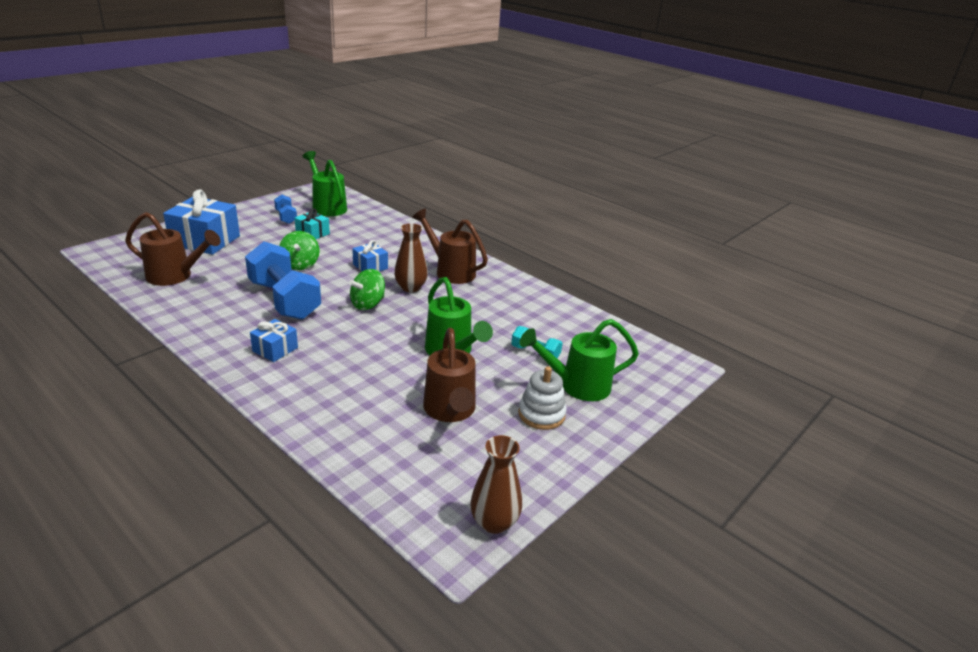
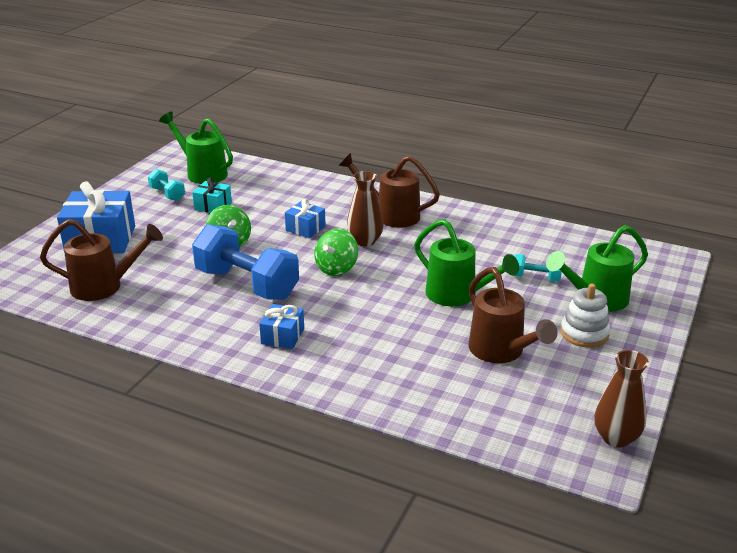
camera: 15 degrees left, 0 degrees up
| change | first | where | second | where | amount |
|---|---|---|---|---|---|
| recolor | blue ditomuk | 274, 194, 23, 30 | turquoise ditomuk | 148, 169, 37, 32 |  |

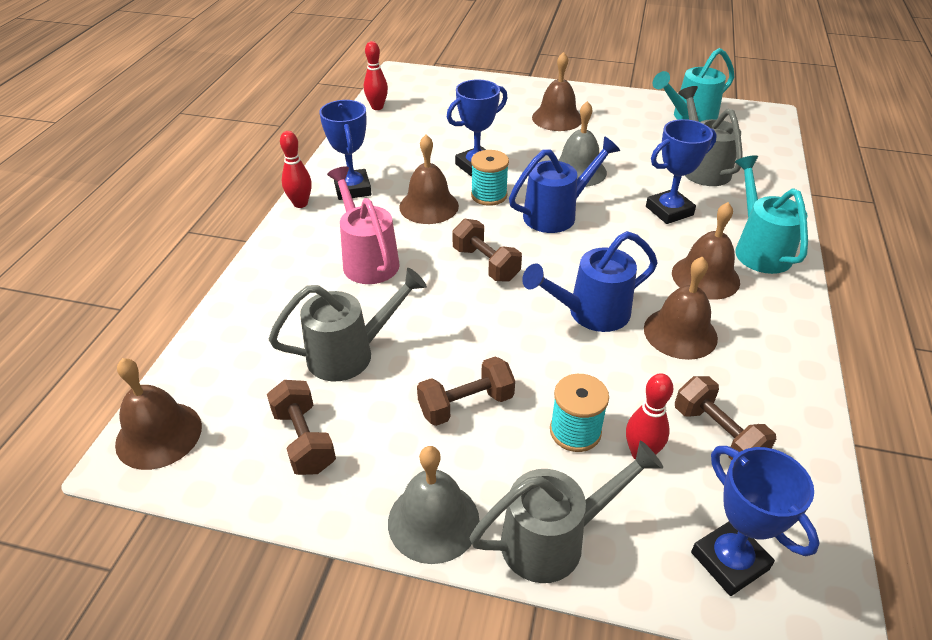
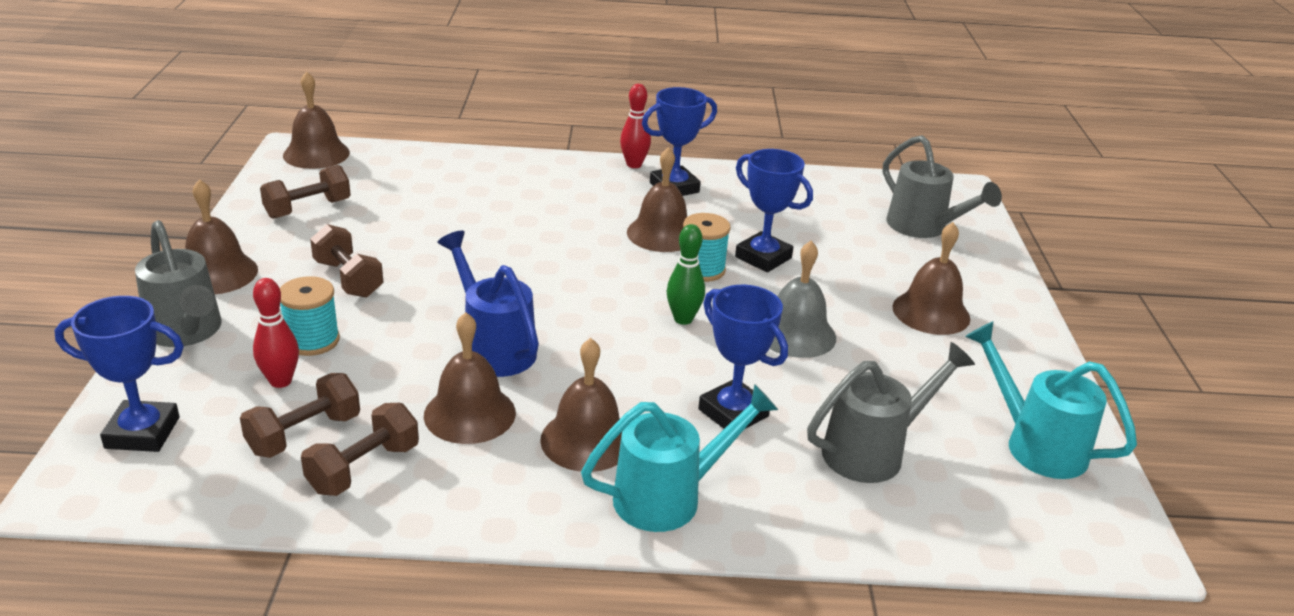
camera: 75 degrees right, 10 degrees down
| change | first | where | second | where | amount |
|---|---|---|---|---|---|
| rotate | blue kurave | 691, 446, 128, 150 |  | 54, 296, 130, 156 | 45 degrees clockwise |
| recolor | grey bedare | 388, 446, 92, 118 | brown bedare | 185, 179, 73, 115 |  |
| move | brown ditomuk | 452, 219, 70, 63 |  | 301, 403, 118, 93 |  |
| replace | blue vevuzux | 509, 136, 111, 97 | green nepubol | 666, 224, 39, 101 |  |
| move | grey vevuzux | 269, 268, 158, 113 |  | 883, 135, 119, 103 |  |
| delete | pink vevuzux | 327, 166, 73, 118 |  |  |  |
| delete | red nepubol | 364, 41, 24, 69 |  |  |  |

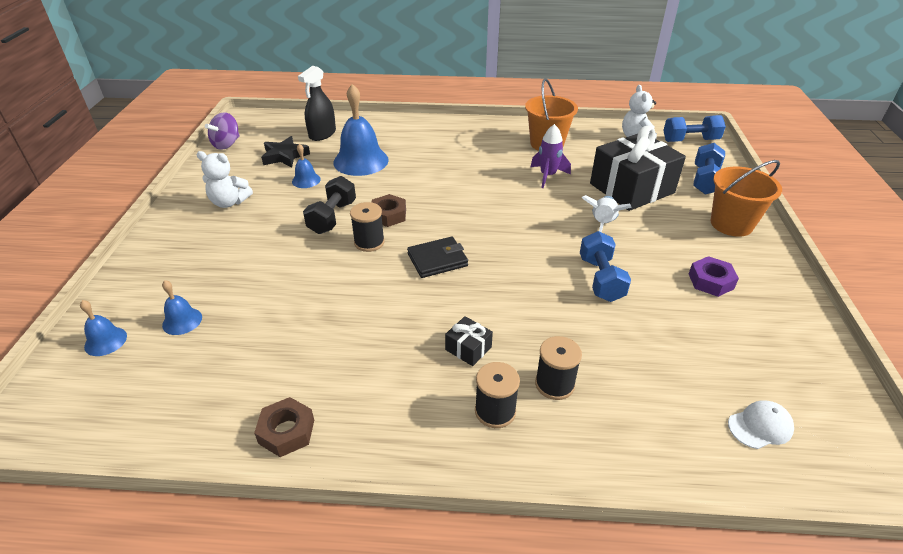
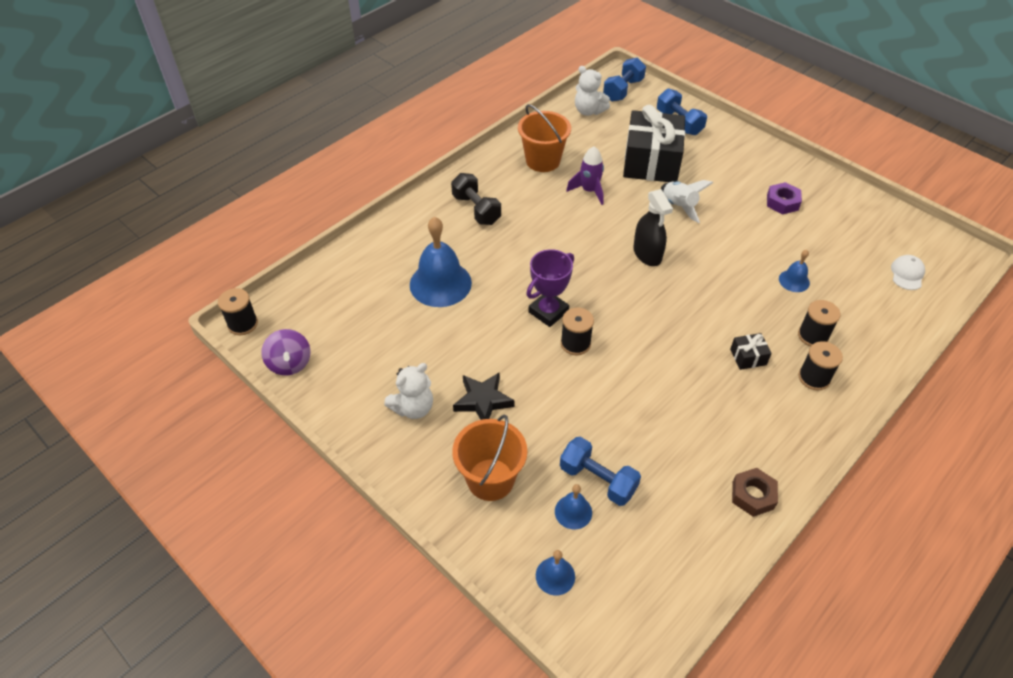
camera: 50 degrees left, 10 degrees up
| change | first | where | second | where | amount |
|---|---|---|---|---|---|
| insert |  |  | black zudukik | 218, 288, 40, 47 |  |
| move | black ditomuk | 303, 176, 53, 58 |  | 451, 173, 50, 52 |  |
| move | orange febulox | 710, 160, 72, 77 |  | 452, 414, 75, 87 |  |
| move | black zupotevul | 261, 136, 49, 32 |  | 453, 372, 61, 48 |  |
| replace | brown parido | 371, 194, 35, 33 | purple kurave | 526, 249, 48, 78 |  |
| move | blue ditomuk | 580, 231, 51, 71 |  | 560, 437, 81, 69 |  |
| move | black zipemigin | 298, 66, 38, 75 |  | 633, 189, 40, 77 |  |
| move | blue bedare | 292, 144, 29, 44 |  | 779, 250, 31, 42 |  |
| delete | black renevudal | 407, 237, 61, 41 |  |  |  |

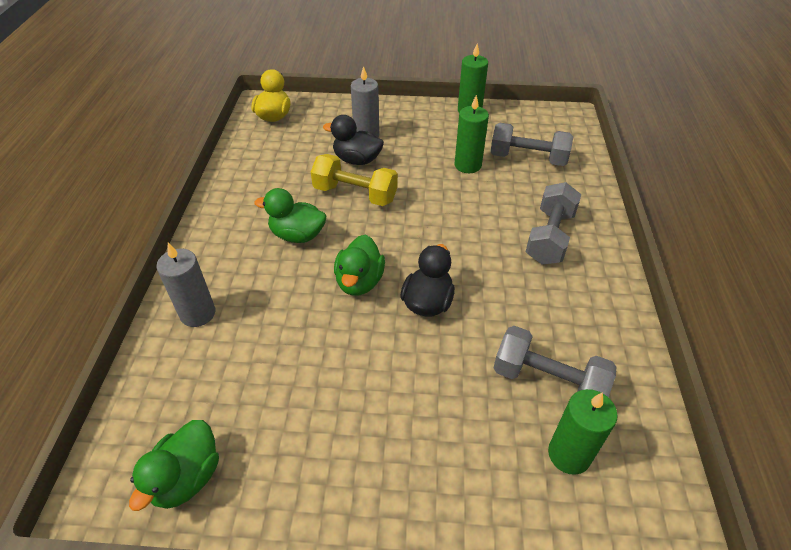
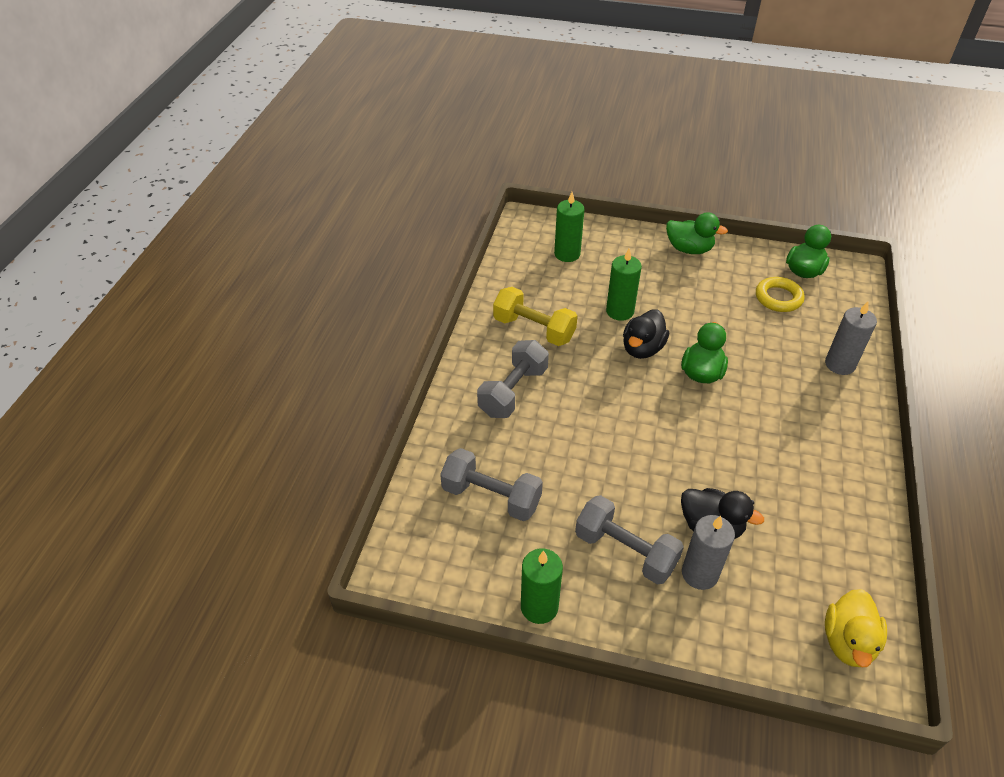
camera: 170 degrees left, 0 degrees up
| change | first | where | second | where | amount |
|---|---|---|---|---|---|
| move | yellow ditomuk | 311, 154, 87, 52 |  | 493, 287, 84, 59 |  |
| move | grey ditomuk | 494, 326, 122, 72 |  | 575, 495, 109, 90 |  |
| move | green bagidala | 454, 95, 35, 78 |  | 606, 248, 36, 73 |  |
| move | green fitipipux | 254, 188, 73, 55 |  | 666, 212, 62, 42 |  |
| insert |  |  | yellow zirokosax | 756, 277, 49, 35 |  |

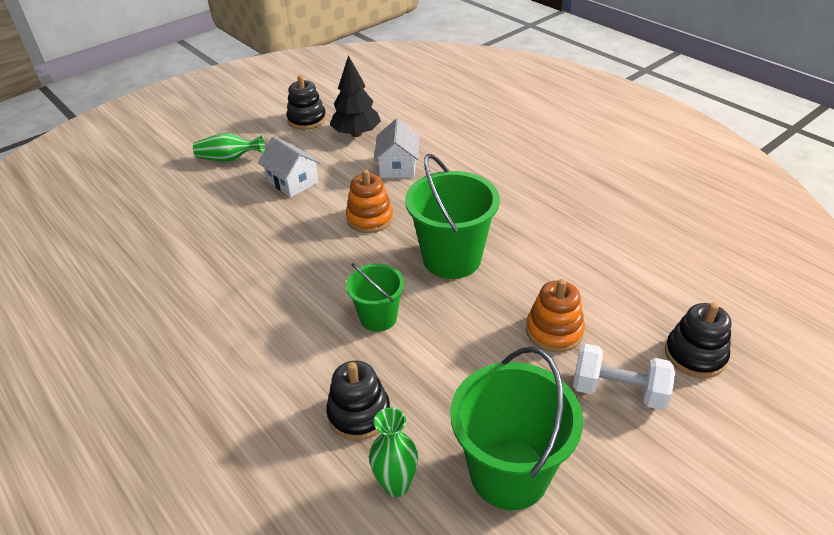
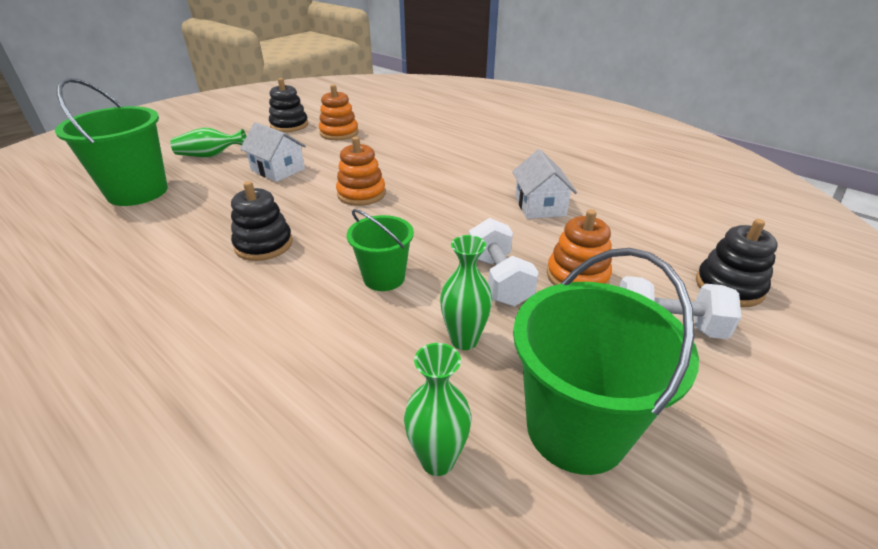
camera: 10 degrees left, 5 degrees down
| change | first | where | second | where | amount |
|---|---|---|---|---|---|
| move | green febulox | 405, 154, 95, 125 |  | 55, 78, 113, 128 |  |
| move | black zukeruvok | 326, 361, 64, 79 |  | 231, 181, 62, 80 |  |
| replace | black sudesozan | 330, 55, 51, 82 | orange zukeruvok | 319, 84, 40, 56 |  |
| insert |  |  | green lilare | 440, 235, 52, 115 |  |
| insert |  |  | white ditomuk | 469, 218, 70, 88 |  |
| move | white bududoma | 374, 118, 45, 60 |  | 512, 149, 65, 70 |  |

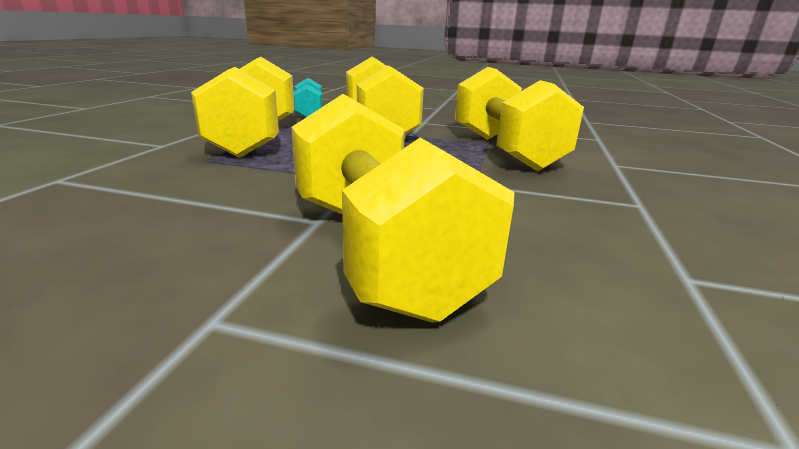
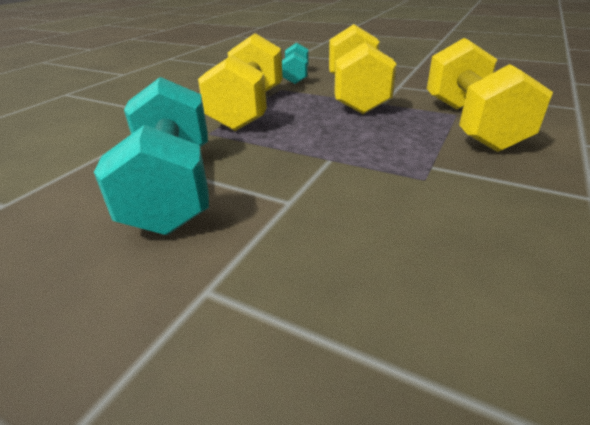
camera: 15 degrees right, 10 degrees up
| change | first | where | second | where | amount |
|---|---|---|---|---|---|
| insert |  |  | turquoise ditomuk | 94, 77, 115, 158 |  |
| delete | yellow ditomuk | 291, 94, 223, 229 |  |  |  |

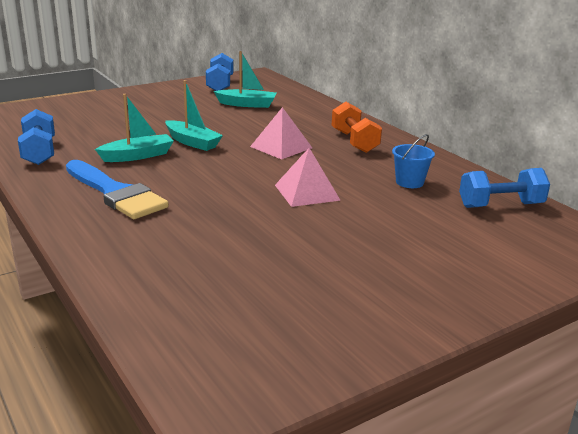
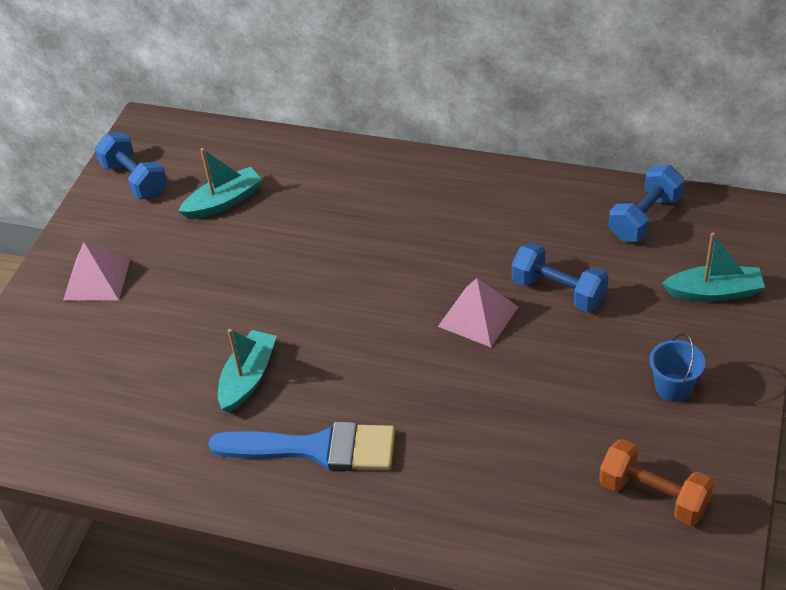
camera: 35 degrees left, 20 degrees up
| change | first | where | second | where | amount |
|---|---|---|---|---|---|
| move | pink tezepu | 250, 107, 62, 52 |  | 63, 242, 67, 59 |  |
| move | blue ditomuk | 18, 109, 37, 56 |  | 511, 242, 97, 70 |  |
| move | orange ditomuk | 332, 102, 50, 51 |  | 599, 439, 115, 87 |  |
| move | blue febulox | 392, 134, 43, 54 |  | 649, 333, 56, 69 |  |
| move | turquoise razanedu | 165, 80, 58, 71 |  | 662, 233, 103, 69 |  |

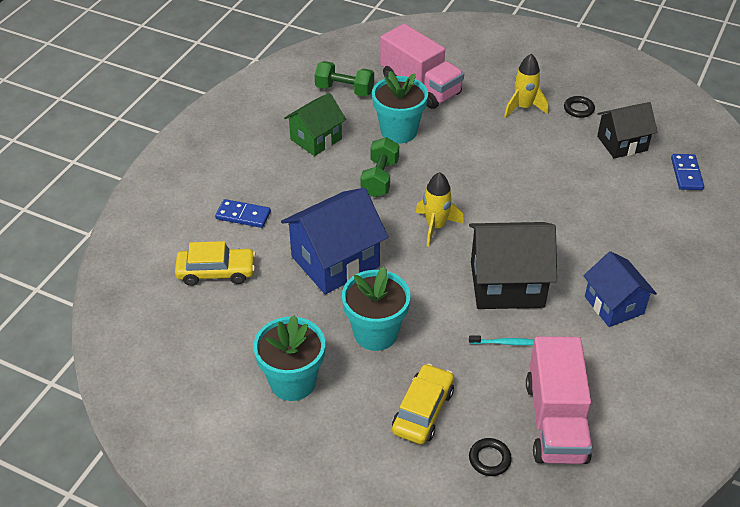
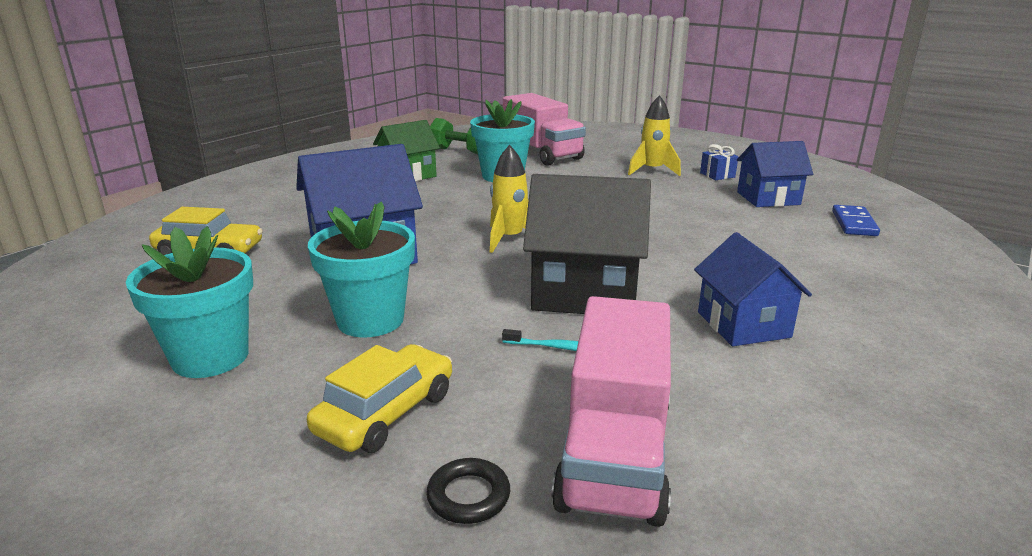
camera: 10 degrees right, 20 degrees down
| change | first | where | second | where | amount |
|---|---|---|---|---|---|
| replace | black zirokosax | 564, 96, 31, 22 | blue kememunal | 700, 144, 38, 36 |  |
| recolor | black bududoma | 597, 102, 61, 56 | blue bududoma | 737, 141, 76, 66 |  |
| delete | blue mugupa | 215, 199, 56, 29 |  |  |  |
| delete | green ditomuk | 361, 137, 38, 60 |  |  |  |

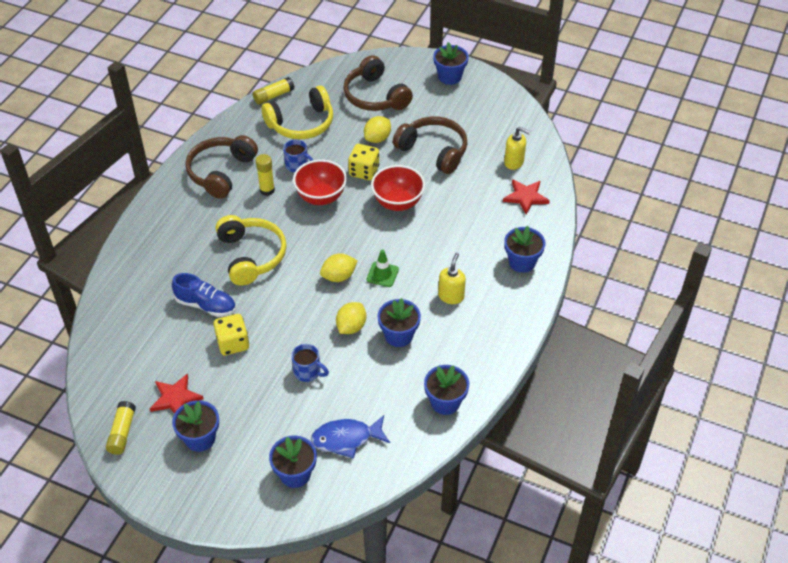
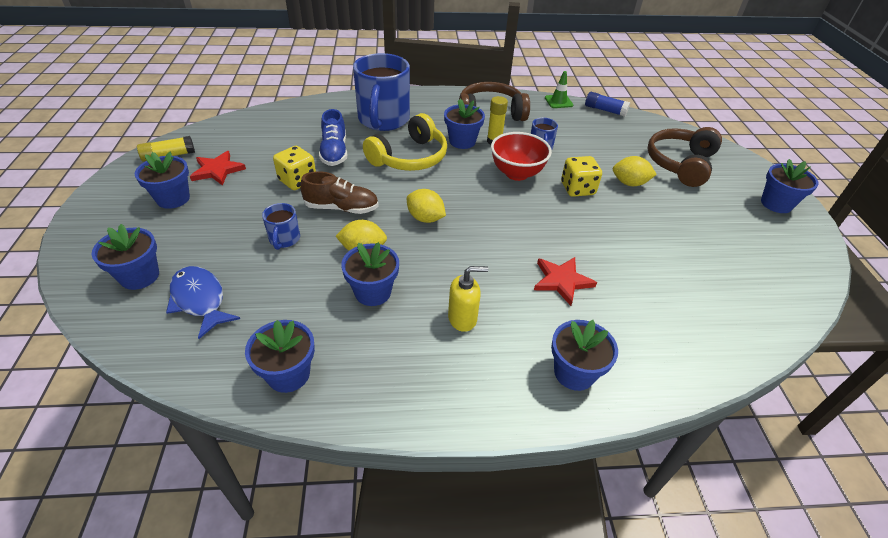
camera: 60 degrees right, 5 degrees down
| change | first | where | second | where | amount |
|---|---|---|---|---|---|
| insert |  |  | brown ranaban | 300, 171, 79, 43 |  |
| insert |  |  | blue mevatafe | 353, 53, 57, 78 |  |
| insert |  |  | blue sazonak | 444, 99, 41, 50 |  |
| move | red zupotevul | 503, 179, 47, 35 |  | 534, 257, 63, 49 |  |
| move | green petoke | 367, 249, 32, 38 |  | 545, 71, 28, 37 |  |
| recolor | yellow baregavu | 253, 77, 41, 28 | blue baregavu | 585, 92, 45, 25 |  |
| delete | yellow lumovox | 261, 86, 72, 53 |  |  |  |
| delete | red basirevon | 371, 165, 54, 46 |  |  |  |
| delete | brown lumovox | 393, 116, 74, 58 |  |  |  |
| delete | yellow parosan | 504, 127, 27, 43 |  |  |  |

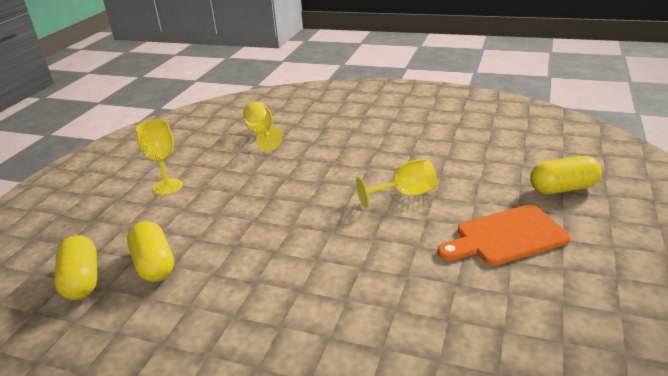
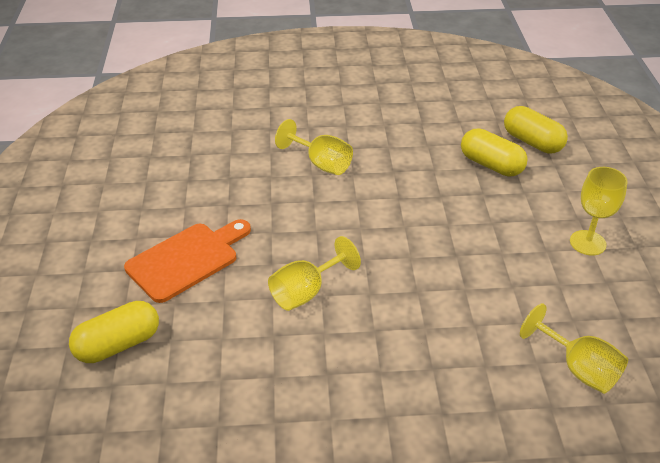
camera: 155 degrees right, 10 degrees up
| change | first | where | second | where | amount |
|---|---|---|---|---|---|
| insert |  |  | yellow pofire | 275, 119, 78, 56 |  |

